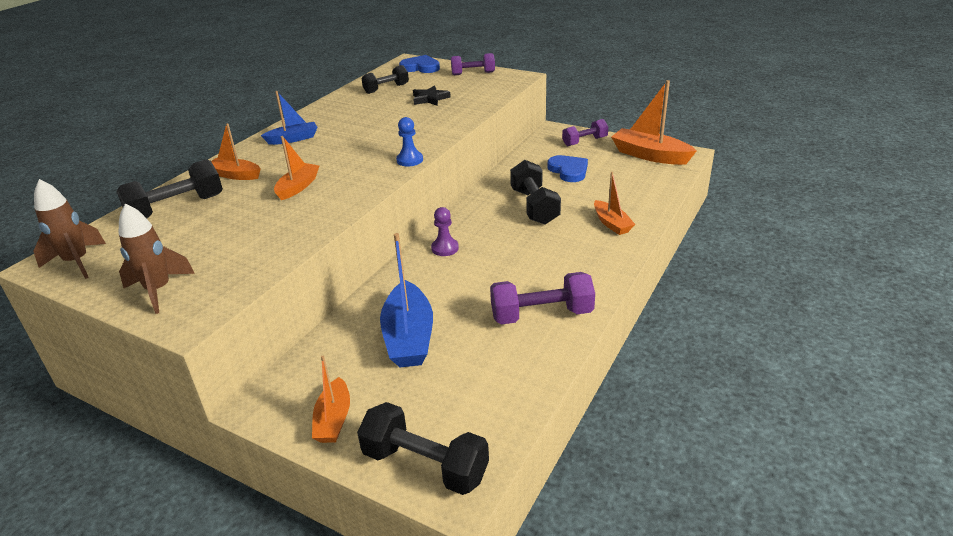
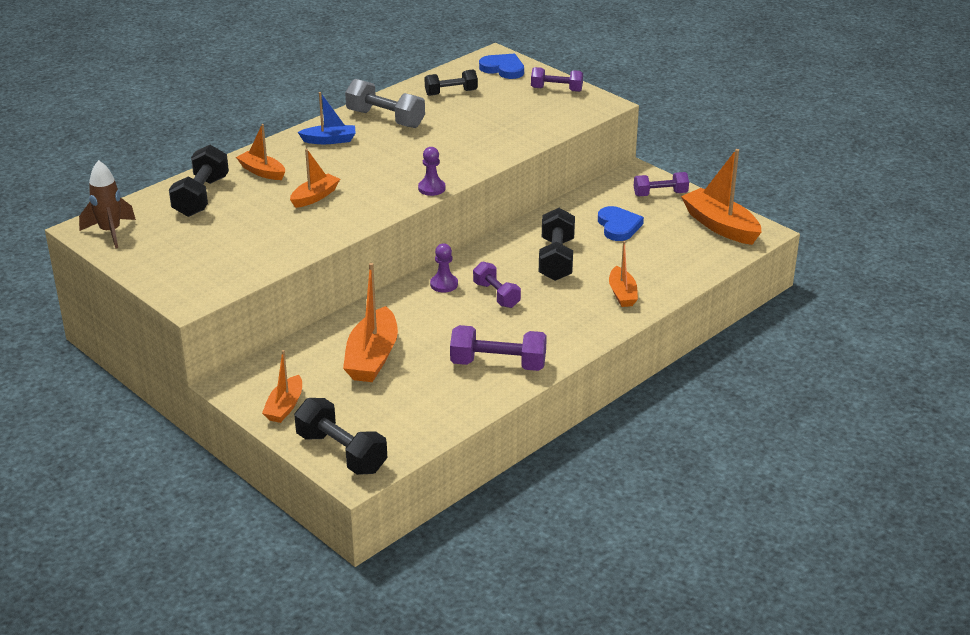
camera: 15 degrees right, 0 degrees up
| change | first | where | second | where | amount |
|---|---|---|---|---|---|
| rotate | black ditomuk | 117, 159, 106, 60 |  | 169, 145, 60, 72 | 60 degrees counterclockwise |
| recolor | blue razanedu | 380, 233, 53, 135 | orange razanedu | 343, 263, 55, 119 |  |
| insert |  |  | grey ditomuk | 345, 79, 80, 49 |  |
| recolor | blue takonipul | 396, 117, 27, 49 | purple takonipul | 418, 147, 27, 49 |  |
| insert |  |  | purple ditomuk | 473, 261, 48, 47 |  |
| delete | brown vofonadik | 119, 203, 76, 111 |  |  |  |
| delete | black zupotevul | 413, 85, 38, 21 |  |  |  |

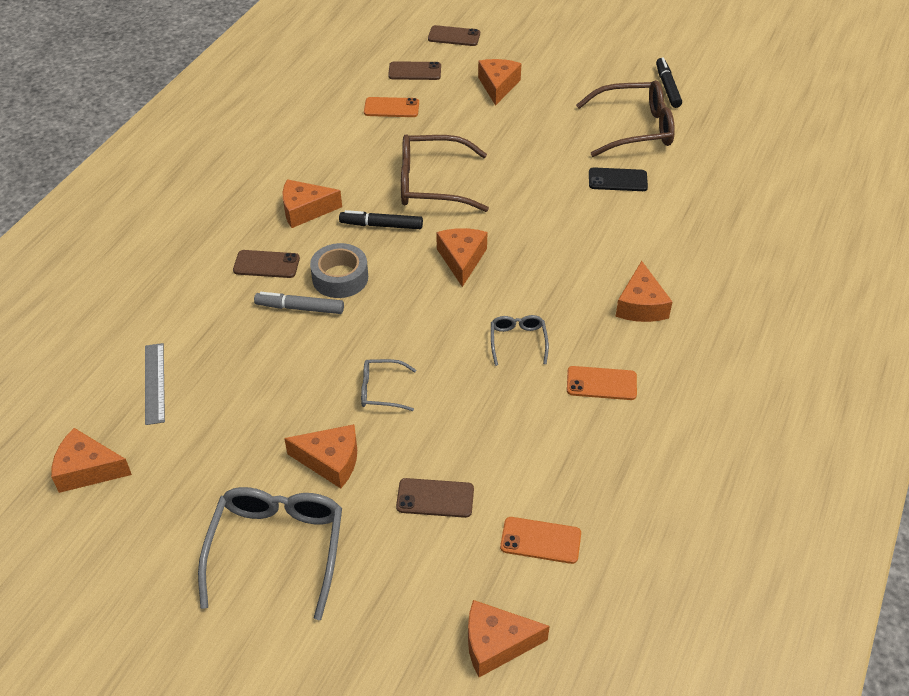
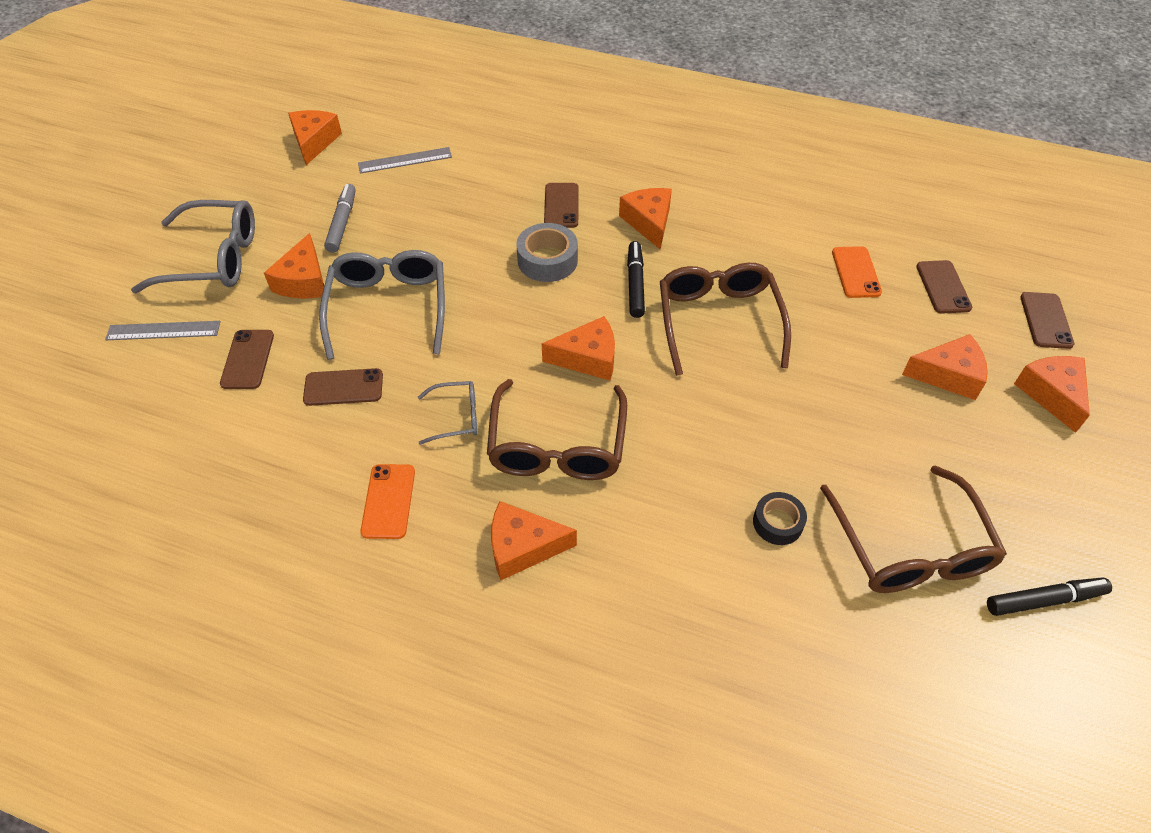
camera: 85 degrees right, 5 degrees up
| change | first | where | second | where | amount |
|---|---|---|---|---|---|
| insert |  |  | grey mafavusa | 105, 321, 116, 19 |  |
| insert |  |  | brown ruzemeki | 303, 368, 80, 38 |  |
| resize | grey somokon | 361, 359, 55, 52 |  | 319, 250, 126, 110 | x1.97 |
| move | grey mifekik | 254, 292, 90, 22 |  | 324, 184, 32, 69 |  |
| insert |  |  | brown somokon | 487, 379, 140, 101 |  |
| replace | black ruzemeki | 589, 168, 59, 23 | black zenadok | 753, 492, 54, 53 |  |
| move | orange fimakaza | 468, 600, 82, 77 |  | 1014, 356, 76, 77 |  |
| delete | orange ruzemeki | 500, 517, 81, 47 |  |  |  |

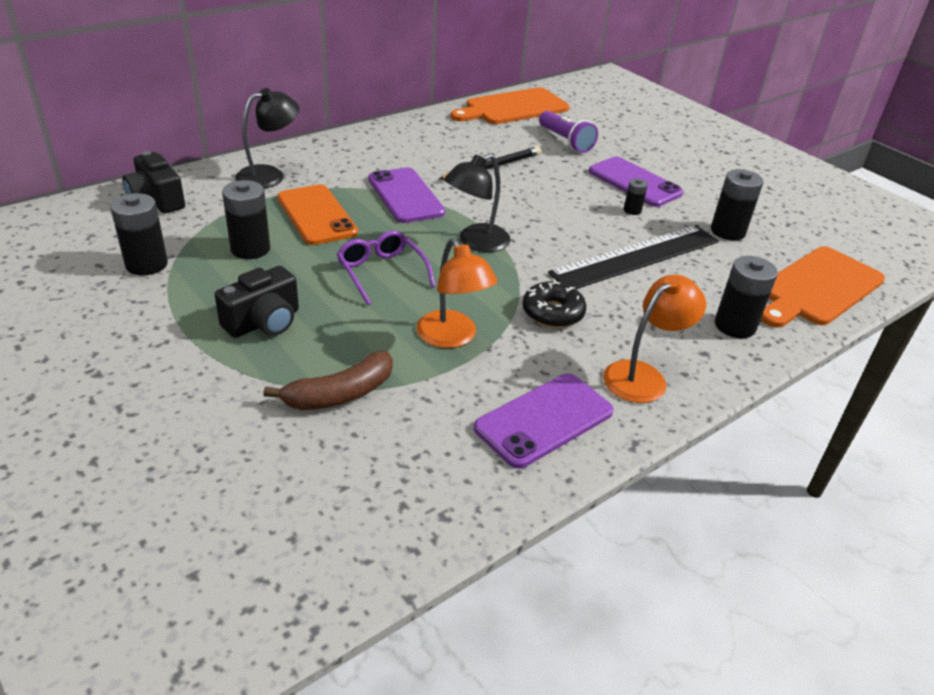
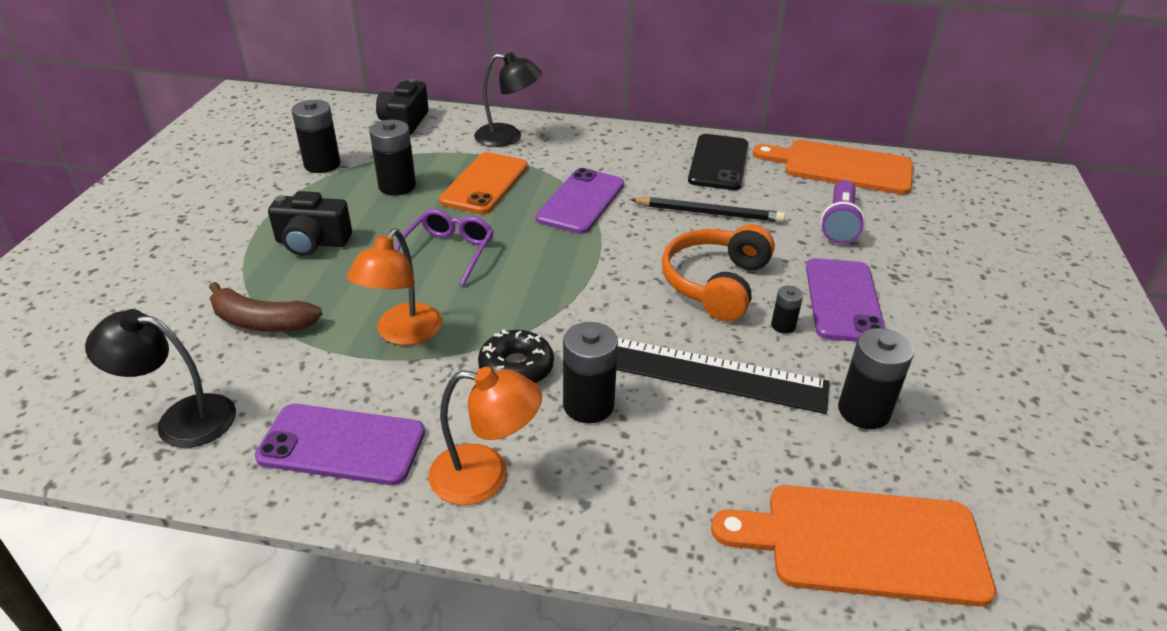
camera: 50 degrees right, 0 degrees up
| change | first | where | second | where | amount |
|---|---|---|---|---|---|
| move | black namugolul | 444, 154, 67, 98 |  | 85, 309, 151, 139 |  |
| move | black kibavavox | 715, 256, 63, 82 |  | 563, 322, 55, 101 |  |
| insert |  |  | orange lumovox | 662, 224, 113, 97 |  |
| insert |  |  | black ruzemeki | 688, 134, 60, 56 |  |

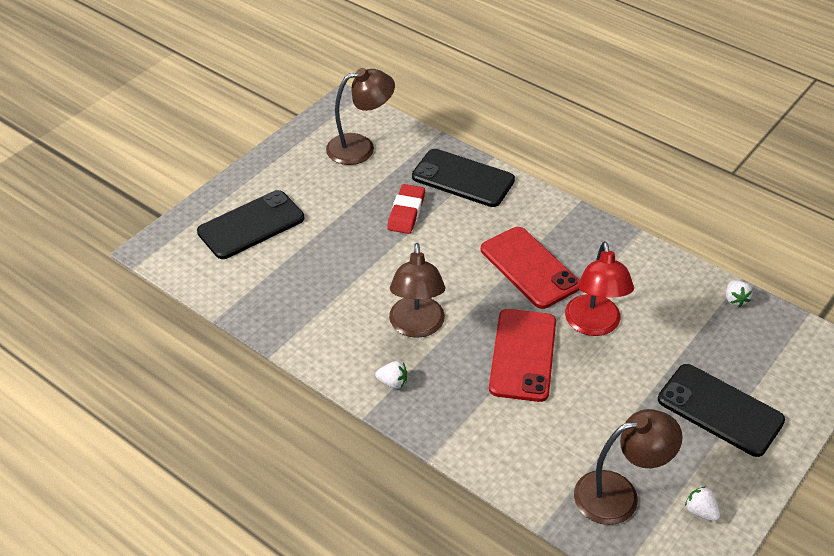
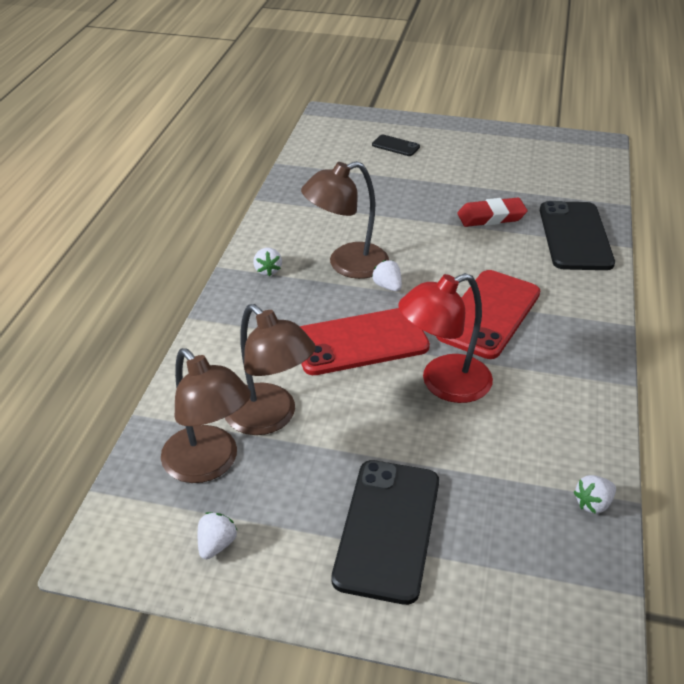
camera: 65 degrees right, 5 degrees down
| change | first | where | second | where | amount |
|---|---|---|---|---|---|
| move | brown namugolul | 326, 68, 69, 97 |  | 225, 304, 91, 131 |  |
| resize | black ruzemeki | 197, 190, 107, 69 |  | 372, 135, 48, 21 | x0.47 |
| insert |  |  | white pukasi | 372, 260, 30, 31 |  |

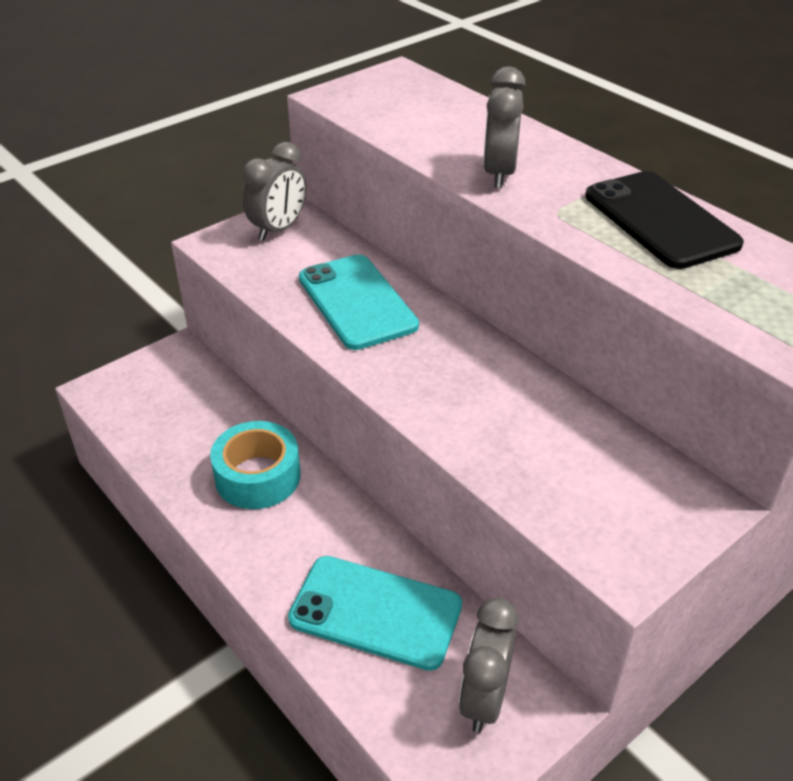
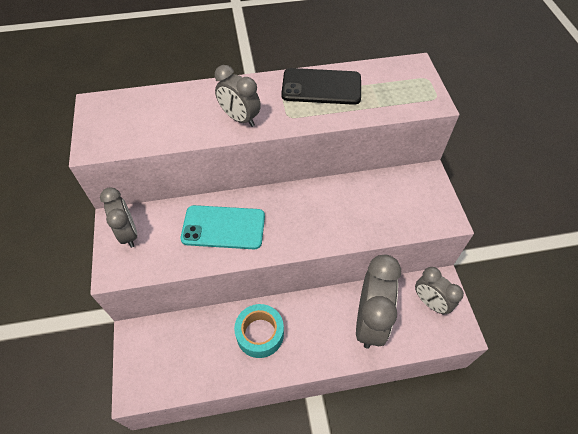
camera: 60 degrees left, 15 degrees up
| change | first | where | second | where | amount |
|---|---|---|---|---|---|
| replace | turquoise ruzemeki | 288, 556, 174, 115 | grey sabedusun | 356, 255, 45, 94 |  |

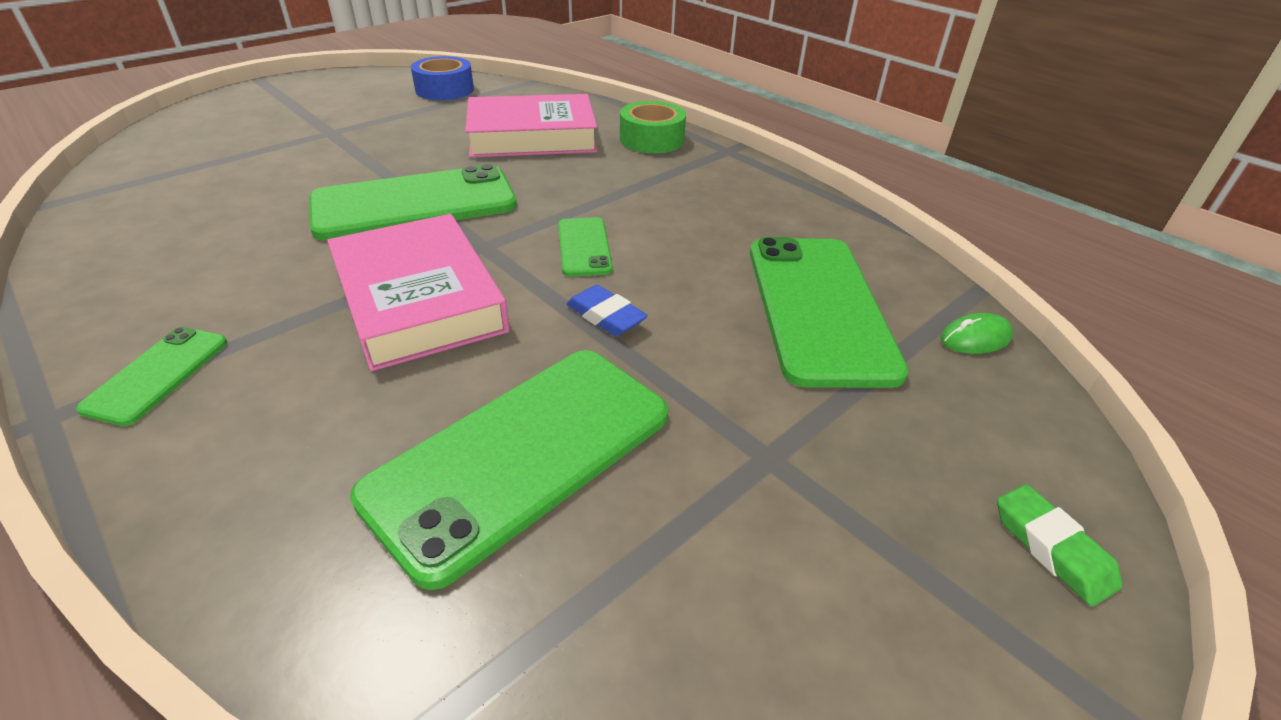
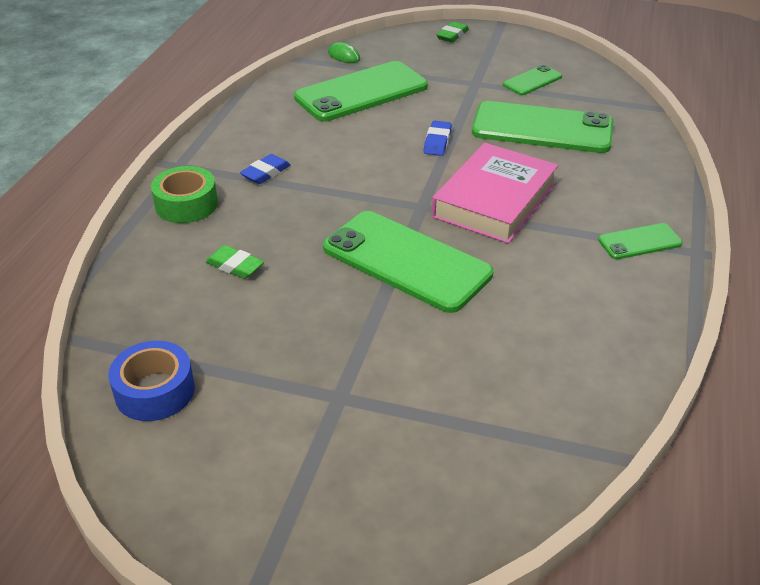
camera: 120 degrees left, 0 degrees up
| change | first | where | second | where | amount |
|---|---|---|---|---|---|
| replace | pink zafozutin | 465, 94, 132, 64 | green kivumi | 205, 245, 59, 34 |  |
| insert |  |  | blue kivumi | 240, 154, 51, 30 |  |
| move | green ruzemeki | 558, 217, 55, 59 |  | 503, 65, 59, 30 |  |

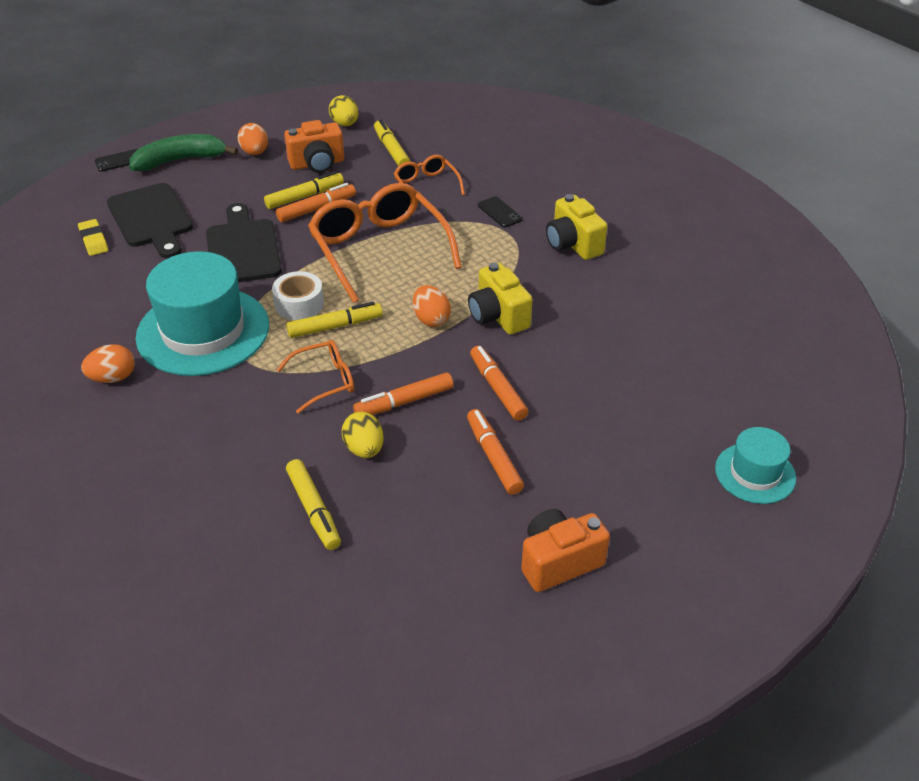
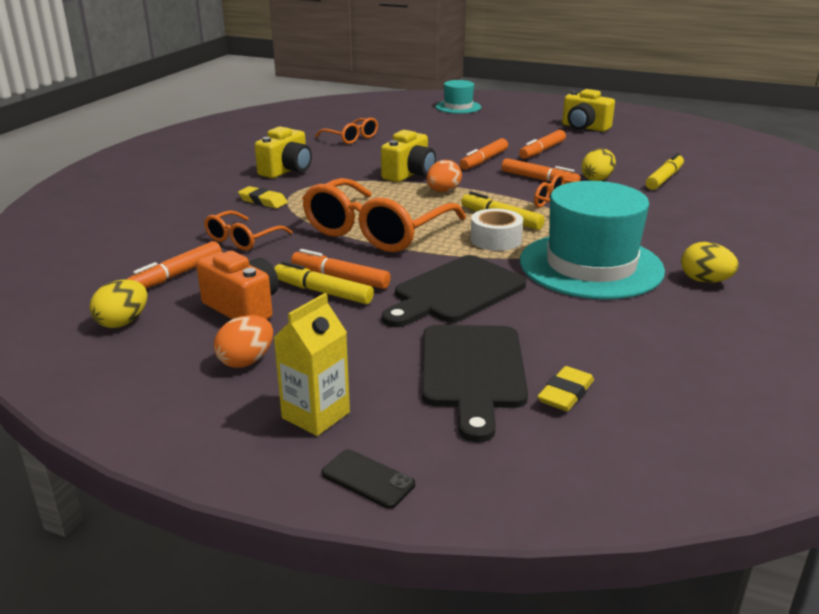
camera: 120 degrees left, 15 degrees down
| change | first | where | second | where | amount |
|---|---|---|---|---|---|
| recolor | yellow mifekik | 374, 119, 37, 47 | orange mifekik | 126, 241, 96, 48 |  |
| replace | black ruzemeki | 478, 196, 45, 32 | yellow kivumi | 238, 186, 50, 23 |  |
| replace | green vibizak | 129, 134, 109, 37 | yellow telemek | 273, 293, 77, 143 |  |
| insert |  |  | orange somokon | 315, 118, 63, 26 |  |
| rotate | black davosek | 107, 183, 86, 75 |  | 422, 325, 106, 117 | 150 degrees clockwise |
| recolor | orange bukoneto | 521, 509, 89, 83 | yellow bukoneto | 562, 89, 53, 43 |  |
| recolor | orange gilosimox | 81, 344, 54, 39 | yellow gilosimox | 681, 242, 58, 41 |  |

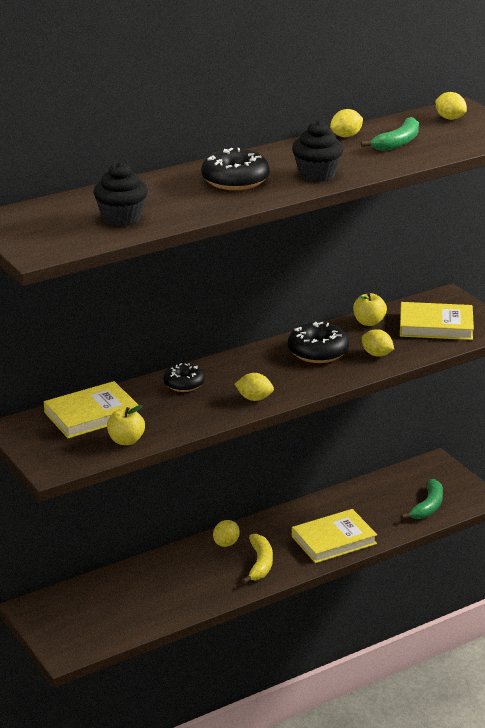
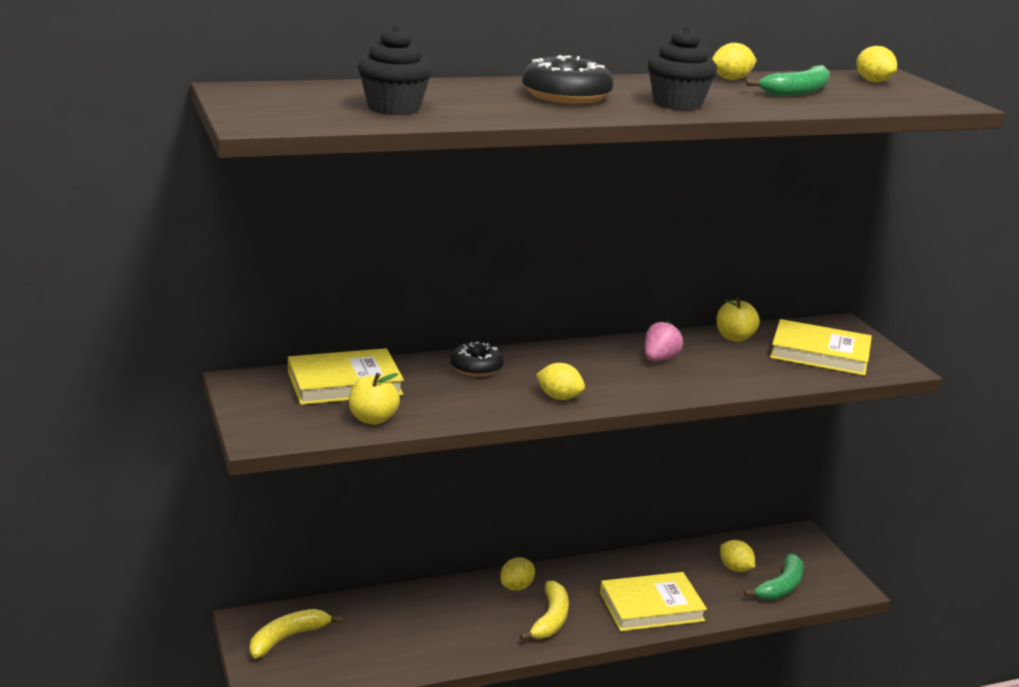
camera: 10 degrees right, 5 degrees down
| change | first | where | second | where | amount |
|---|---|---|---|---|---|
| insert |  |  | yellow vibizak | 250, 609, 93, 49 |  |
| replace | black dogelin | 288, 322, 61, 41 | pink pukasi | 645, 320, 38, 41 |  |
| move | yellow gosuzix | 361, 329, 33, 27 |  | 720, 540, 35, 32 |  |

